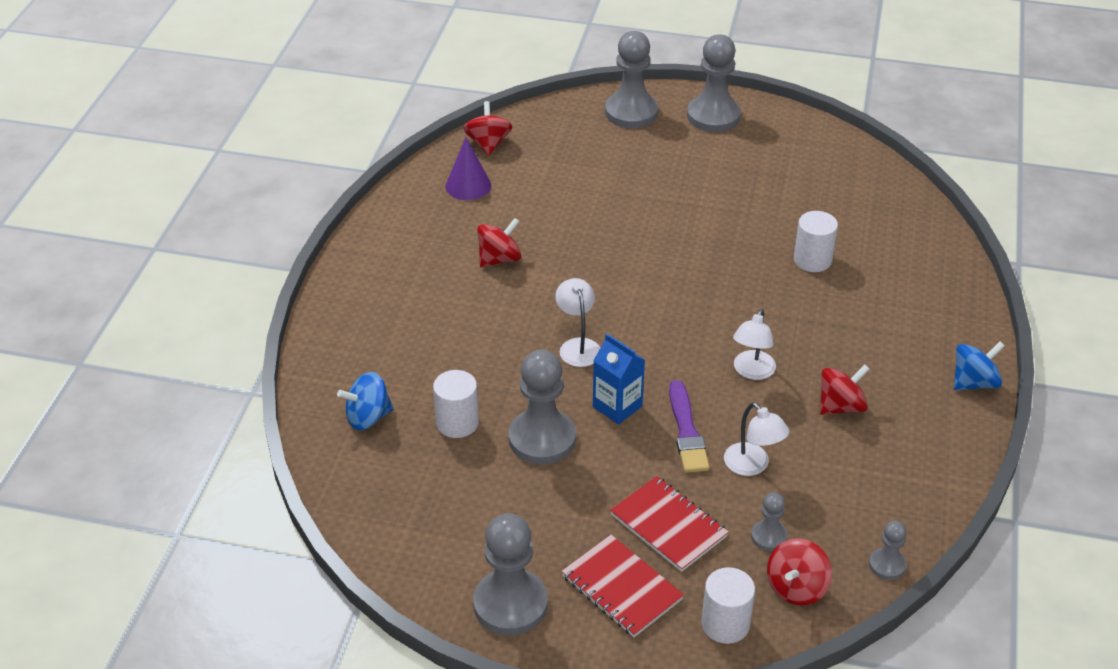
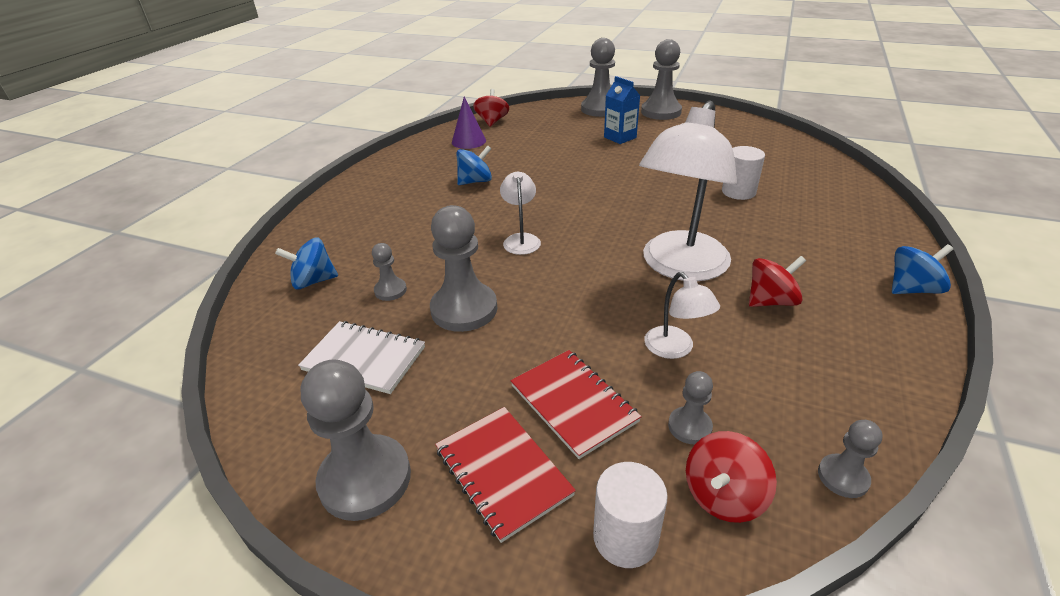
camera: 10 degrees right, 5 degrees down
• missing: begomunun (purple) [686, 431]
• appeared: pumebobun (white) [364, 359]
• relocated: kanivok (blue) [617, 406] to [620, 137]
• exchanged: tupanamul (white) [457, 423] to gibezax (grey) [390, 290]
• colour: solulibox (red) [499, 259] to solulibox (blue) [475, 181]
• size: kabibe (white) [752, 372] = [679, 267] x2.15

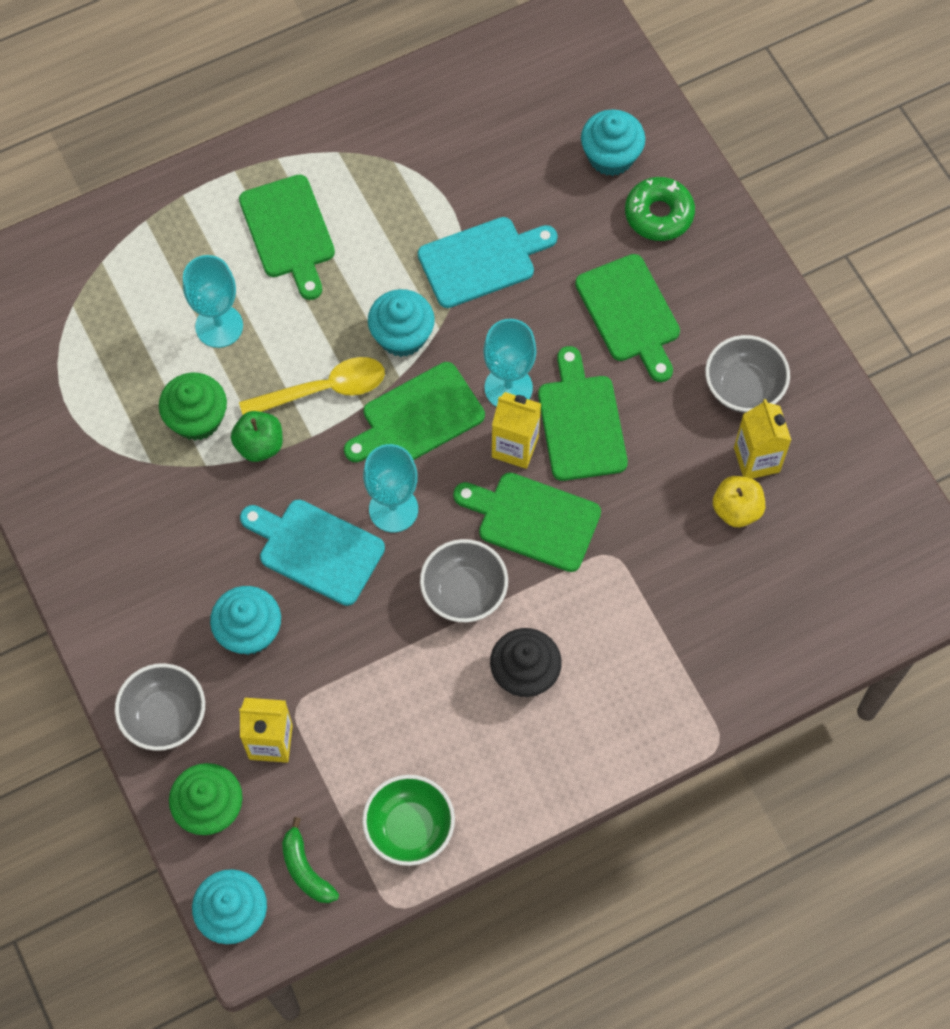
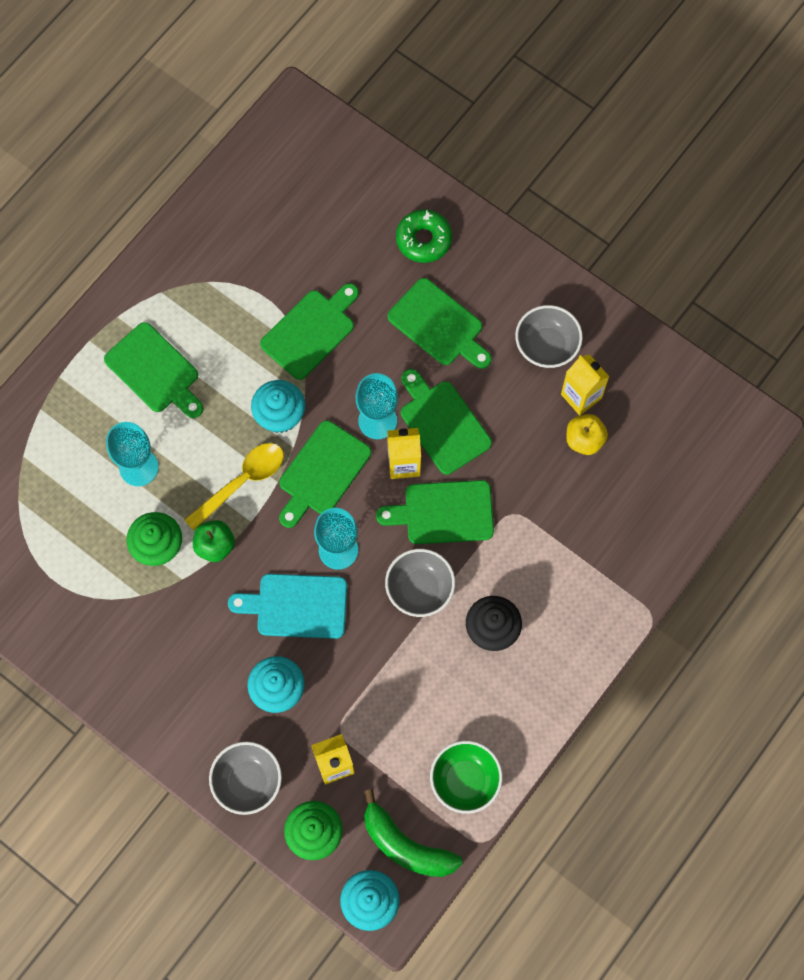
camera: 25 degrees left, 5 degrees up
• missing: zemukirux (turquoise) [611, 156]
• colour: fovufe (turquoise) [482, 261] to fovufe (green) [311, 331]
• size: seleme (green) [305, 869] = [406, 845] x1.62

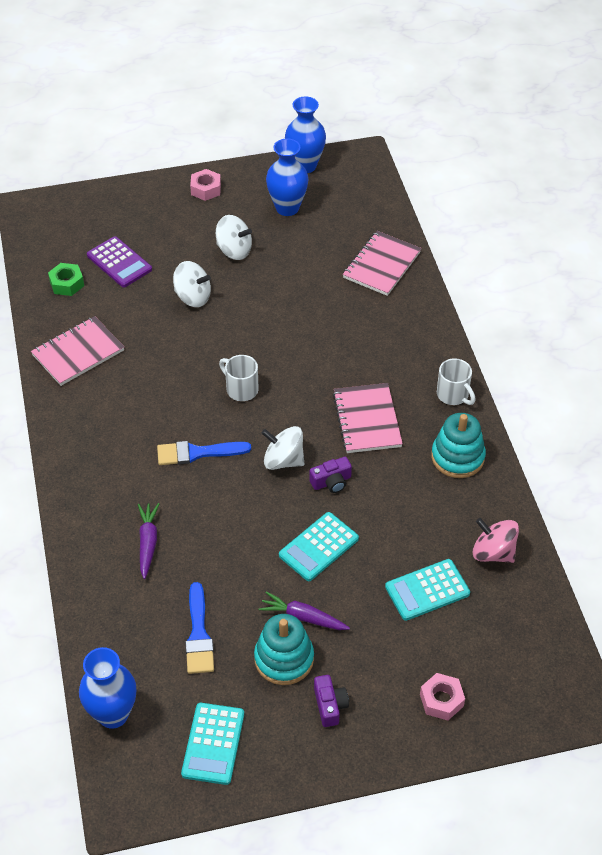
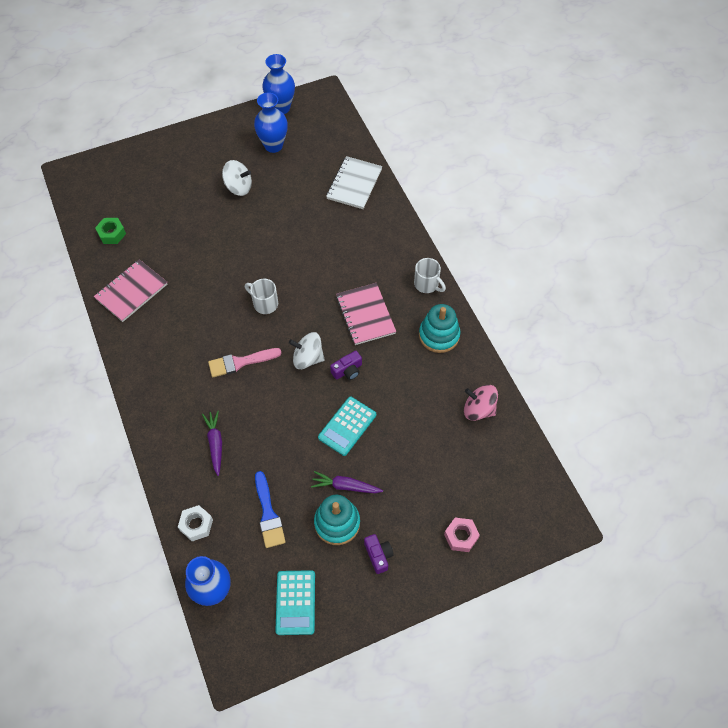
camera: 10 degrees left, 10 degrees up
• missing: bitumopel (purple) [119, 262]
• missing: solulibox (white) [193, 297]
• missing: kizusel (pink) [206, 189]
• missing: bitumopel (turquoise) [427, 590]
• appeared: kizusel (white) [196, 525]
• colour: begomunun (blue) [197, 453] to begomunun (pink) [240, 362]
• colour: pumebobun (pink) [382, 265] to pumebobun (white) [354, 184]

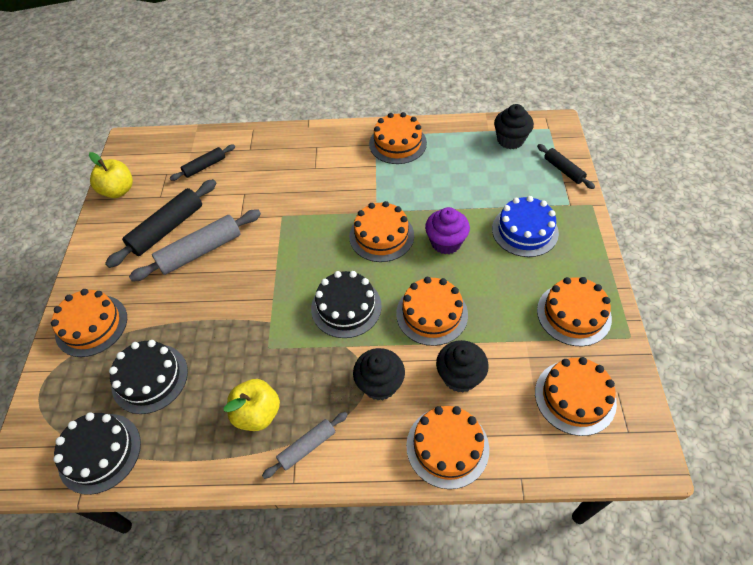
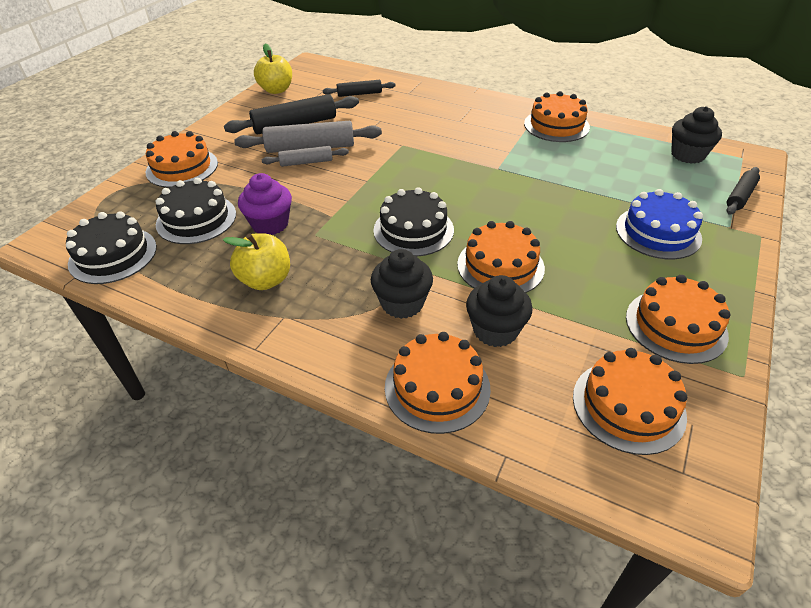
camera: 25 degrees right, 10 degrees down
• missing: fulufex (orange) [381, 236]
• relocated: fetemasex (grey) [307, 447] to [306, 162]
• relocated: zemukirux (purple) [446, 242] to [270, 224]
• spun: fetemasex (black) [563, 170] = [740, 196] 45 degrees clockwise

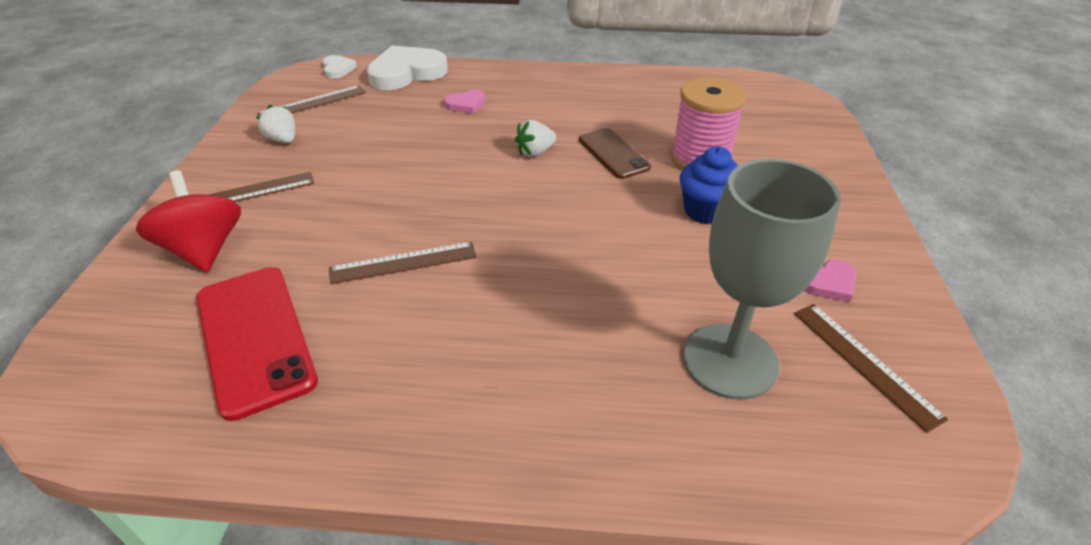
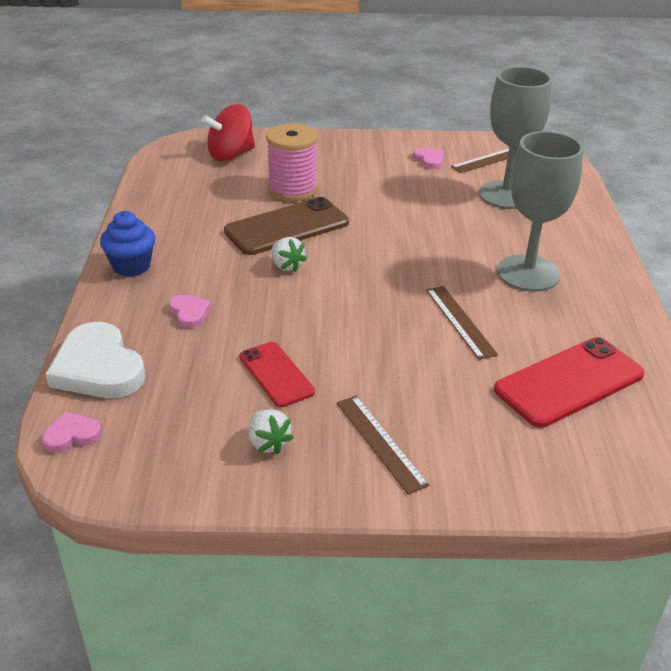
camera: 95 degrees left, 5 degrees down
• missing: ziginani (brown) [312, 103]
• appeared: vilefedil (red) [276, 374]
• appeared: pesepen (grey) [528, 273]
• relocated: solulibox (red) [204, 249] to [231, 155]
• relocated: zemukirux (blue) [705, 211] to [131, 266]
• colour: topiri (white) [338, 69] to topiri (pink) [72, 435]
• spun: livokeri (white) [283, 140] = [268, 443] 75 degrees counterclockwise
• size: vilefedil (brown) [613, 153] = [287, 227] x1.63

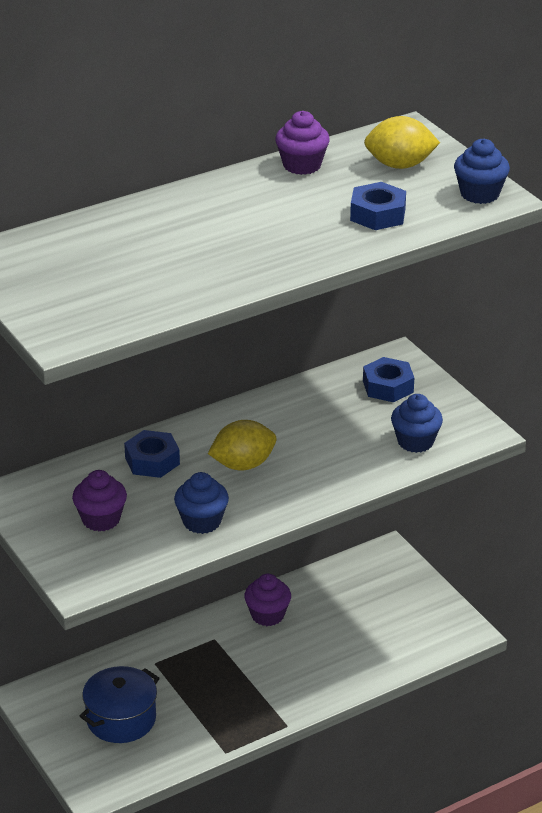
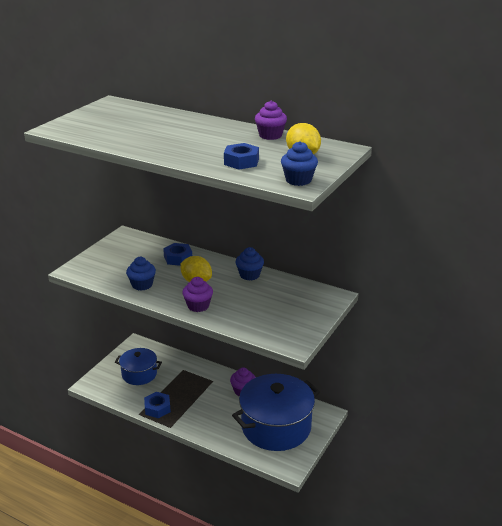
camera: 60 degrees right, 5 degrees down
• appeared: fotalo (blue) [276, 427]
• relocated: zemukirux (purple) [101, 519] to [198, 306]
• relocated: kizusel (blue) [388, 386] to [157, 408]
• relocated: zemukirux (blue) [415, 442] to [249, 275]

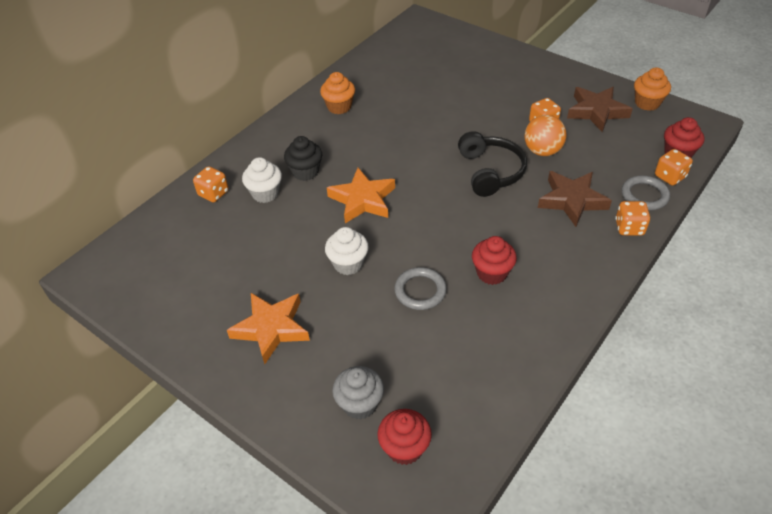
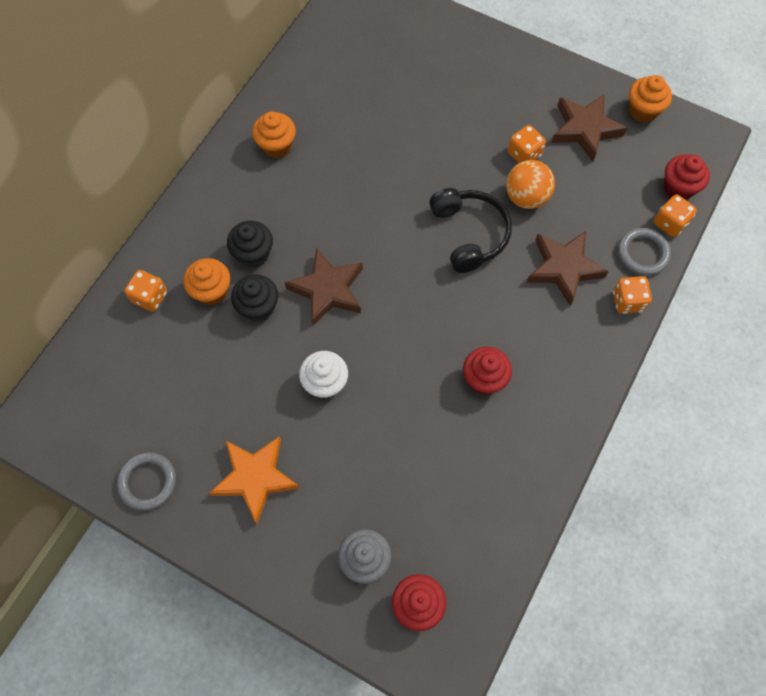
camera: 10 degrees left, 20 degrees up
• appeared: zemukirux (black) [258, 307]
• relocated: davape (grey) [420, 291] to [148, 482]
• colour: zemukirux (white) [265, 193] to zemukirux (orange) [212, 291]
• colour: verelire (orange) [363, 200] to verelire (brown) [328, 290]

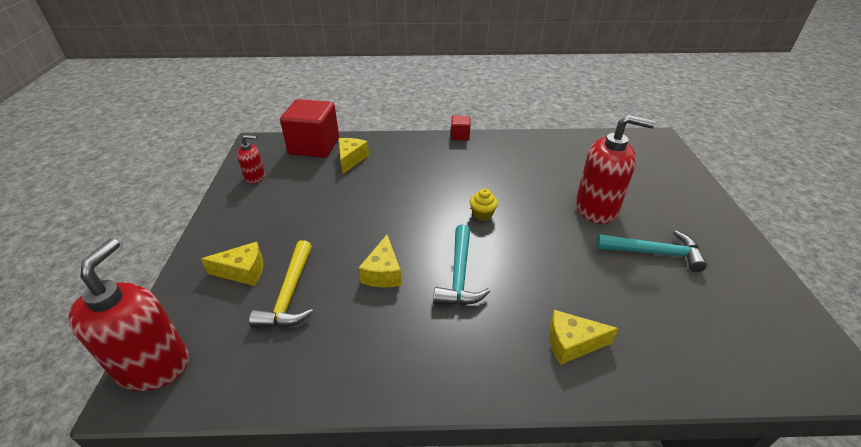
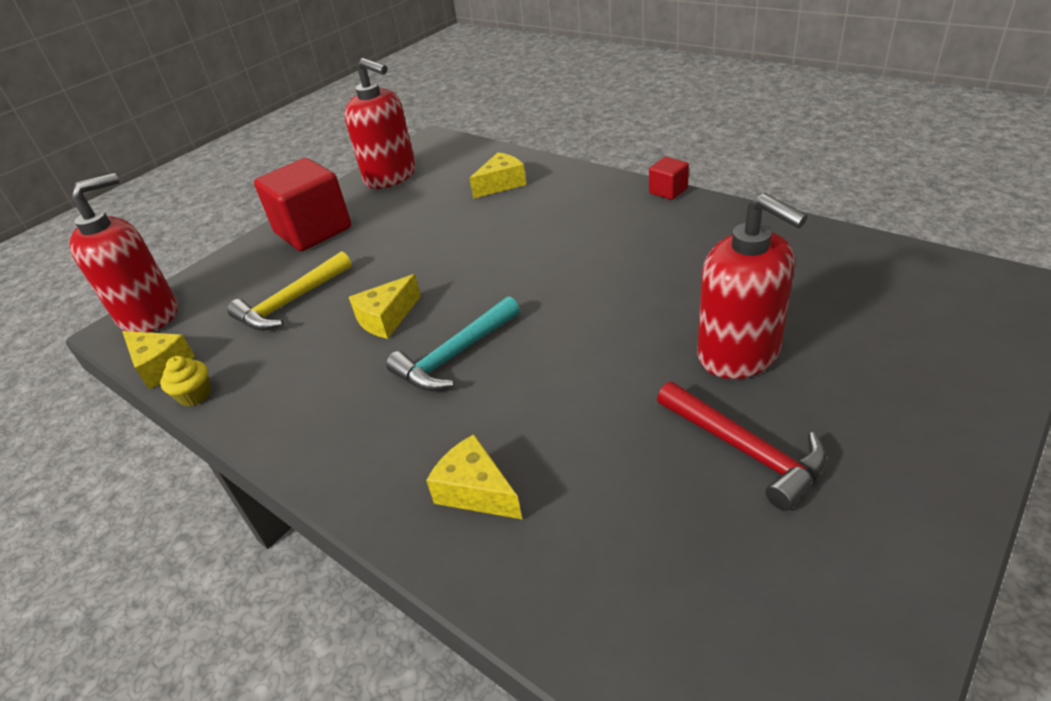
camera: 45 degrees right, 0 degrees up
• relocated: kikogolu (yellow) [243, 271] to [161, 366]
• relocated: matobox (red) [314, 146] to [313, 230]
• relocated: zemukirux (yellow) [482, 214] to [195, 395]
• colour: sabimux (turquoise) [654, 253] to sabimux (red) [745, 450]
• size: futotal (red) [255, 177] = [391, 176] x1.97

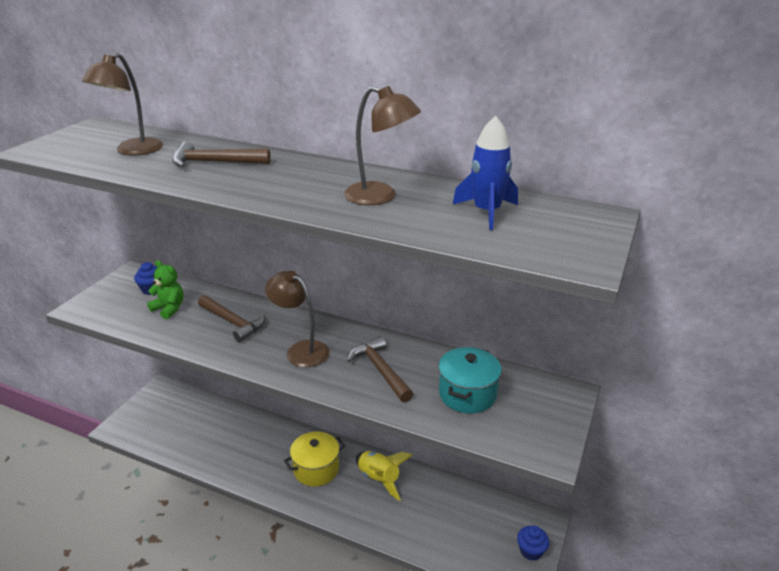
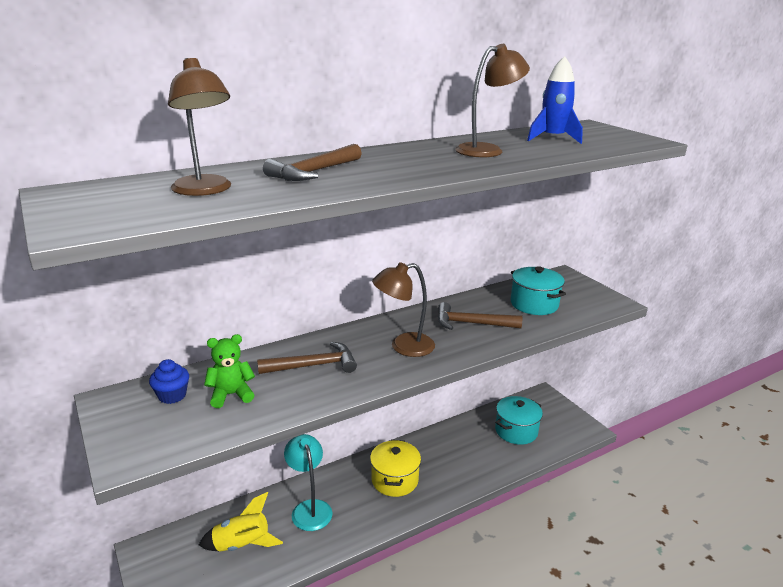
camera: 55 degrees left, 5 degrees down
• missing: zemukirux (blue) [531, 551]
• appeared: kabibe (turquoise) [309, 508]
• appeared: fotalo (turquoise) [516, 431]
• relocated: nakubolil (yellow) [379, 479] to [242, 545]

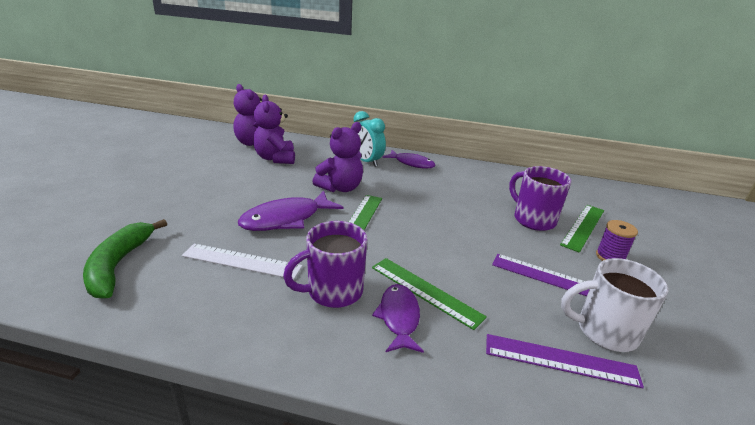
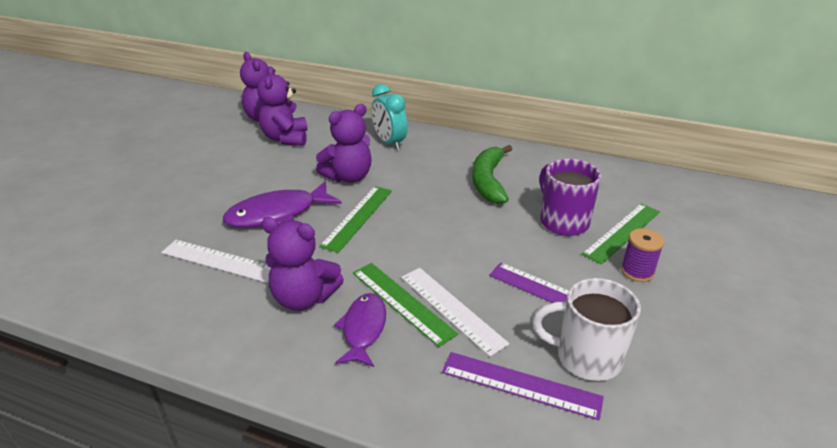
camera: 10 degrees right, 5 degrees up
• missing: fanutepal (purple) [412, 163]
• appeared: ziginani (white) [452, 309]
• relocated: seleme (green) [118, 265] to [488, 181]
• exchanged: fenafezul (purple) [333, 291] to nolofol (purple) [304, 298]

